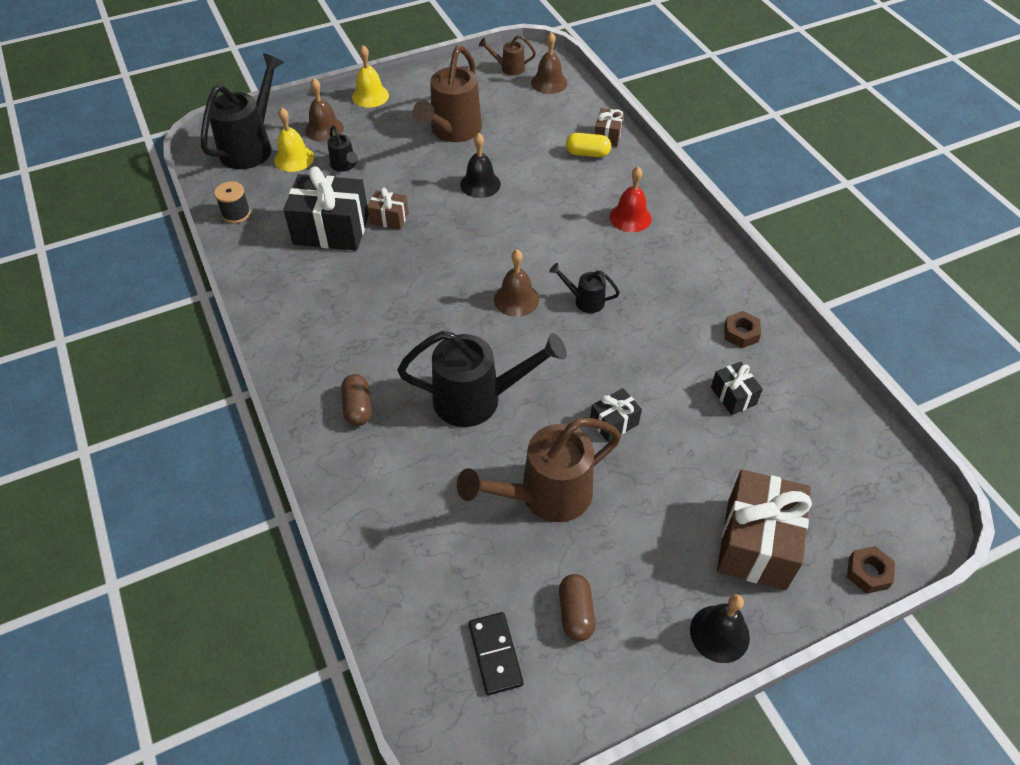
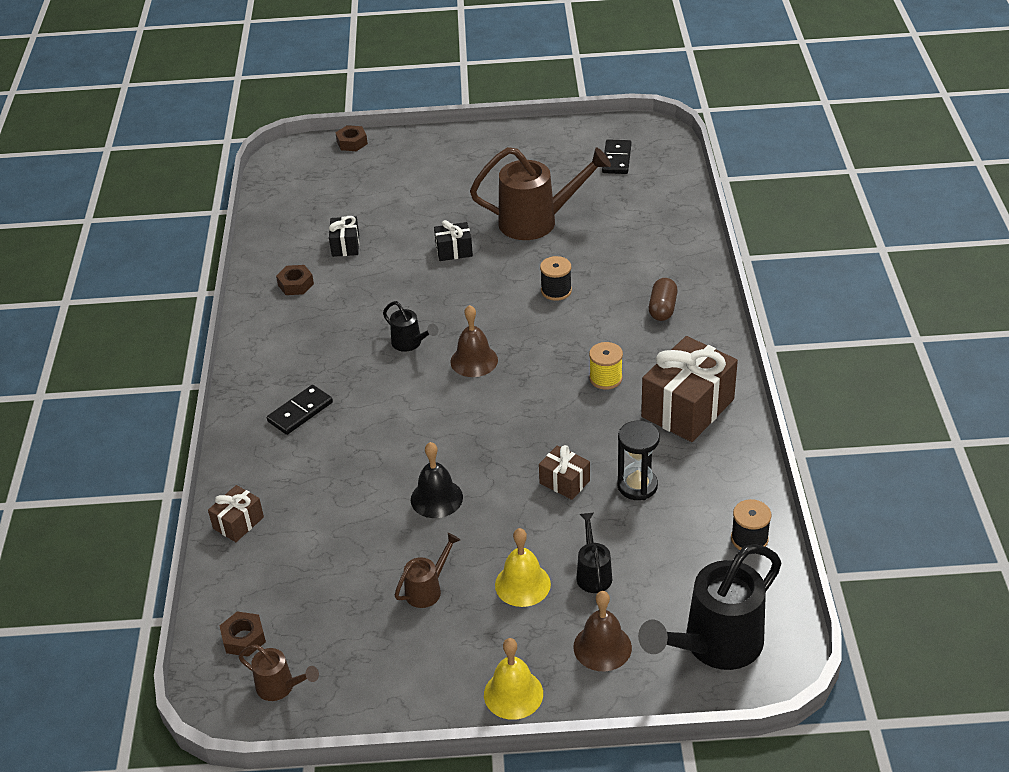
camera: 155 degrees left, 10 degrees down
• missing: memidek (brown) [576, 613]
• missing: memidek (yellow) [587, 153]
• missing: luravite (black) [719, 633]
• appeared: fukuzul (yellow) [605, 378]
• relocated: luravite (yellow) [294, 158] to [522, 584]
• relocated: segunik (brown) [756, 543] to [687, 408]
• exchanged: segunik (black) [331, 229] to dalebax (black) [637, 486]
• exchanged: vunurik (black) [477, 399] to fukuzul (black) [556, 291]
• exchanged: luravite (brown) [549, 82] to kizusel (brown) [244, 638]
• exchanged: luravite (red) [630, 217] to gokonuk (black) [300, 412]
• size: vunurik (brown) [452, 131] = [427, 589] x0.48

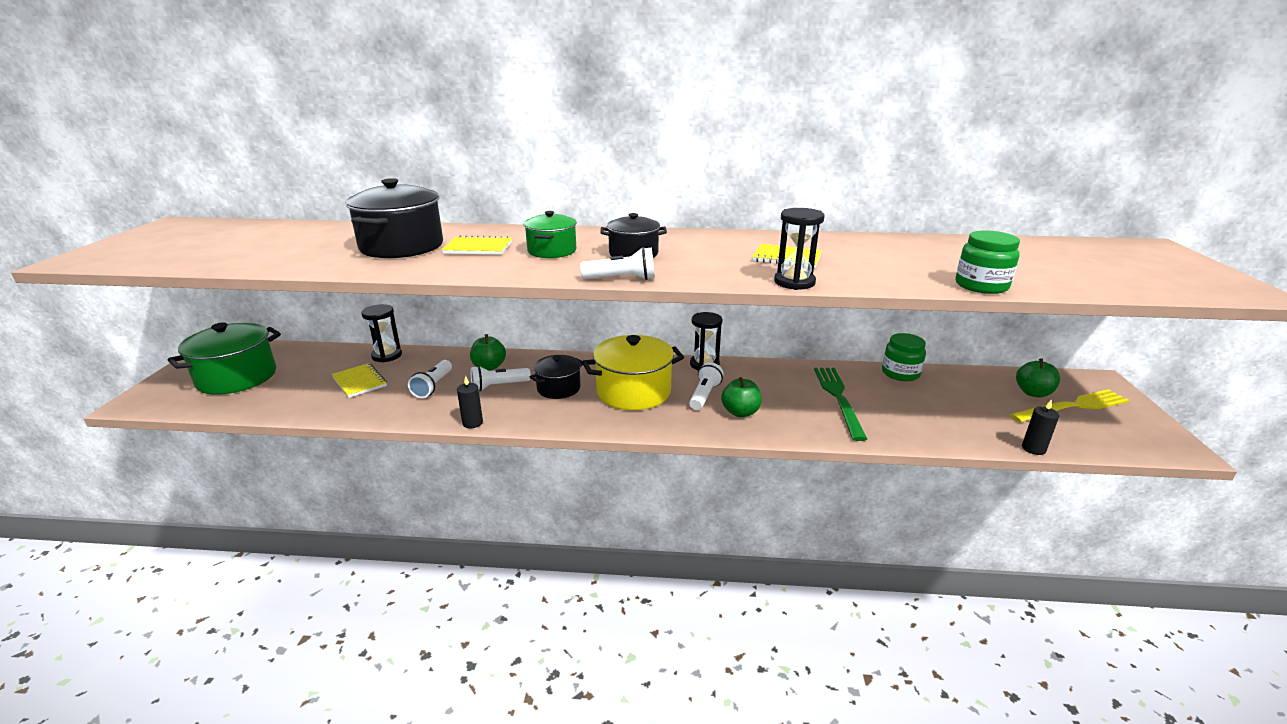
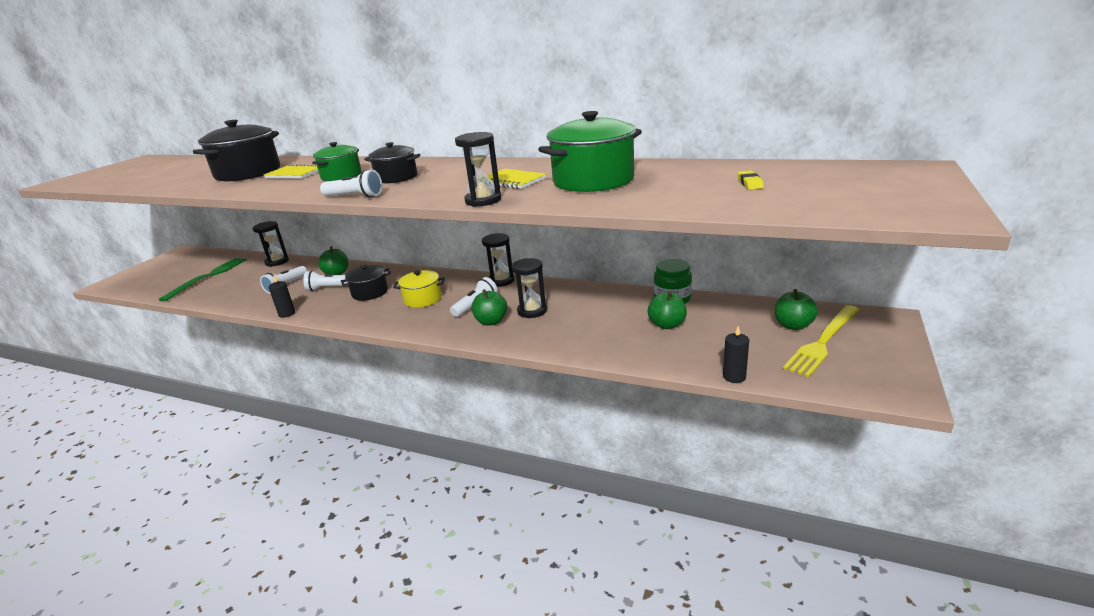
camera: 20 degrees right, 0 degrees up
• missing: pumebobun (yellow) [359, 382]
• missing: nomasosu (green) [981, 286]
• appeared: dalebax (black) [532, 311]
• appeared: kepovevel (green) [667, 325]
• appeared: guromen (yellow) [750, 183]
• relocated: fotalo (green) [237, 377] to [593, 180]
• relocated: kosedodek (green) [838, 398] to [208, 277]
• spun: kosedodek (yellow) [1072, 407] = [823, 342] 135 degrees clockwise
• size: fotalo (yellow) [633, 392] = [422, 299] x0.59

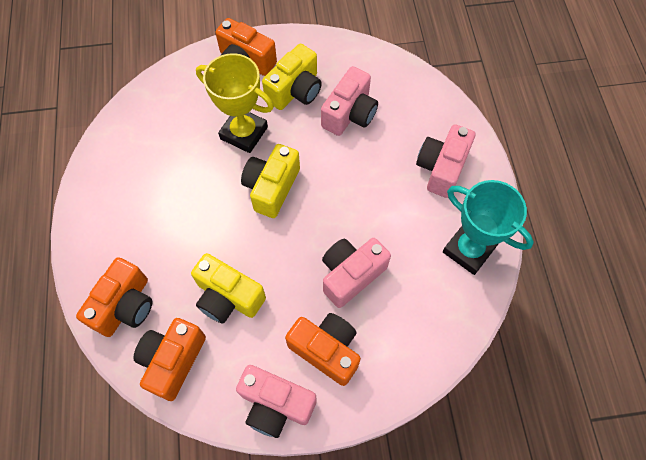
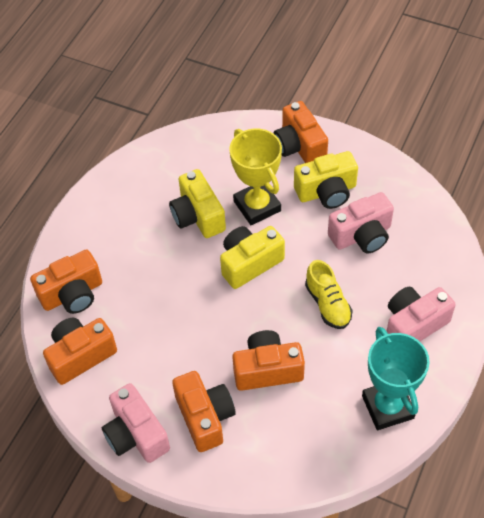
camera: 35 degrees right, 10 degrees down
• appeared: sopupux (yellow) [328, 304]
• relocated: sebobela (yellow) [228, 297] to [198, 216]
• colour: sebobela (pink) [351, 275] to sebobela (orange) [267, 370]

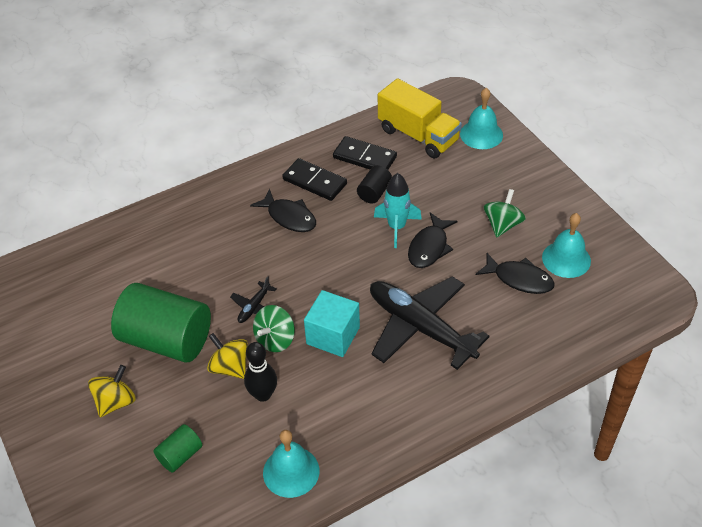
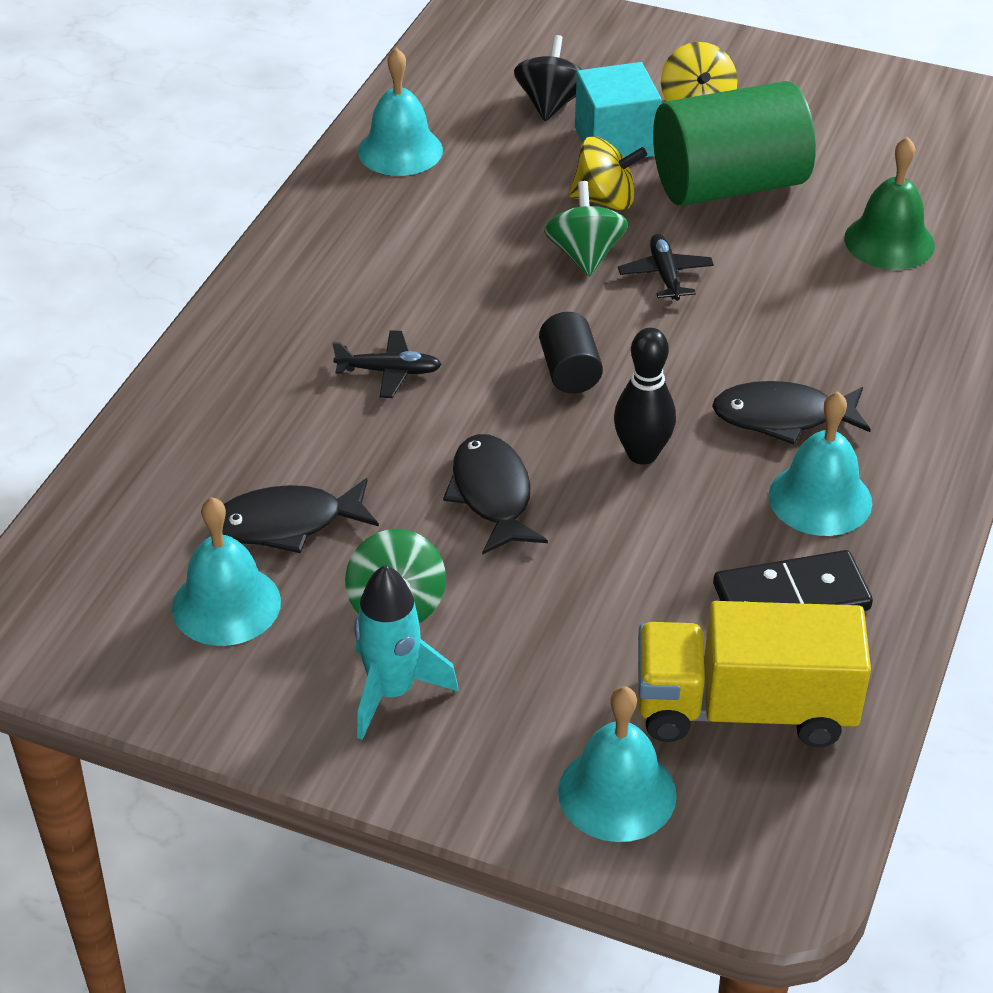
camera: 140 degrees right, 5 degrees down
• appeared: luravite (green) [889, 241]
• relocated: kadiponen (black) [263, 394] to [642, 454]
• relocated: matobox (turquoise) [333, 335] to [615, 141]
• relocated: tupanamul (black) [374, 192] to [569, 372]
• relocated: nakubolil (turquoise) [396, 227] to [392, 692]
• exchanged: tupanamul (green) [180, 455] to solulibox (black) [550, 104]
• exchanged: gokonuk (black) [315, 181] to luravite (turquoise) [820, 499]
• size: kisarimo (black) [420, 327] = [389, 371] x0.42

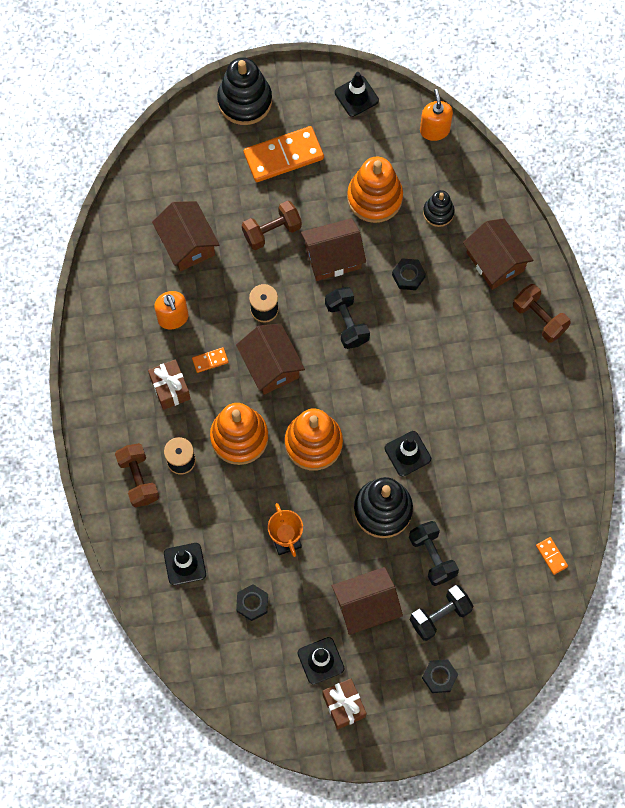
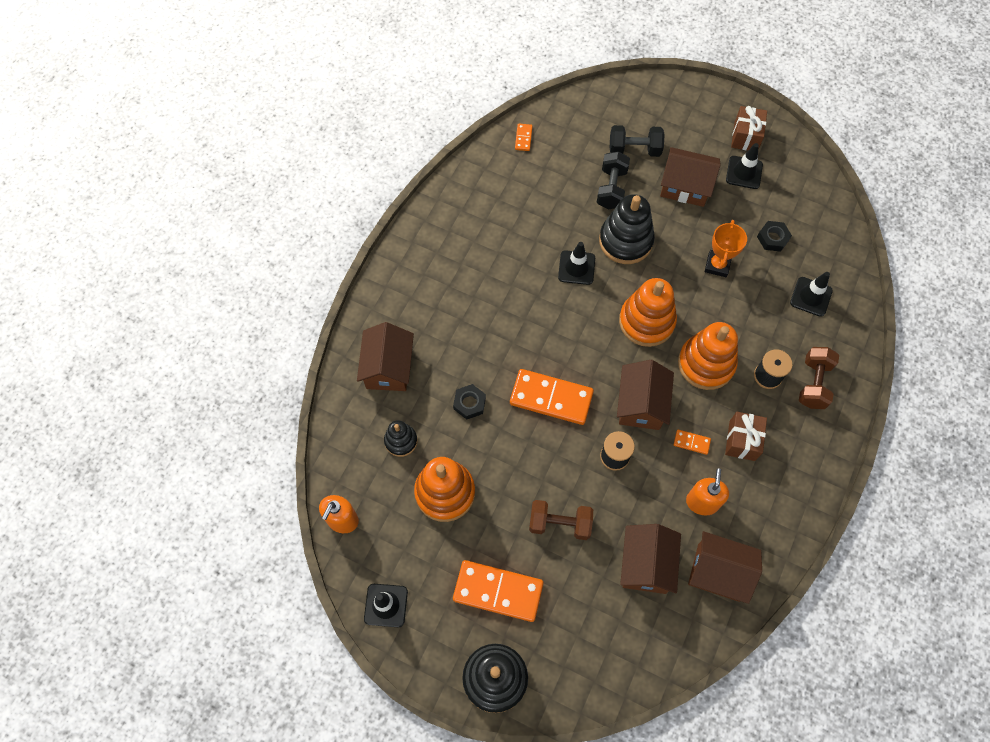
camera: 145 degrees left, 5 degrees down
• missing: kizusel (black) [439, 677]
• missing: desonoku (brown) [539, 318]
• relocated: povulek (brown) [333, 257] to [718, 572]
• exchanged: desonoku (black) [347, 323] to gokonuk (orange) [551, 398]

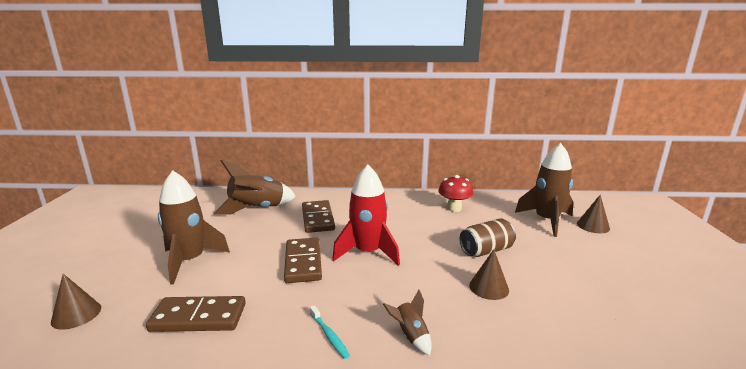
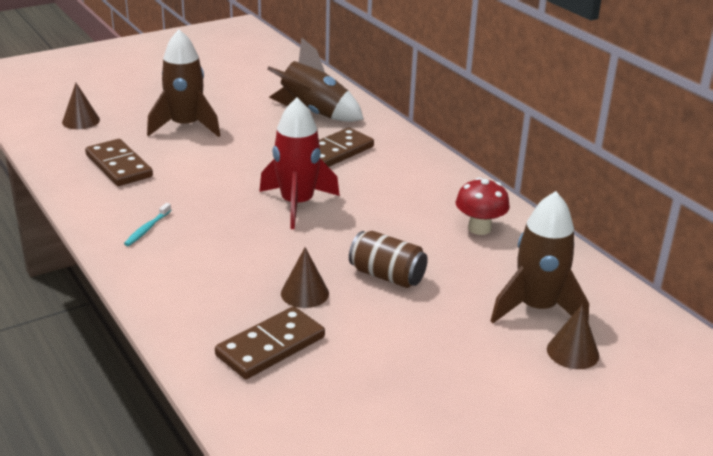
camera: 55 degrees right, 10 degrees up
• missing: nakubolil (brown) [410, 336]
• relocated: gokonuk (brown) [303, 262] to [270, 346]

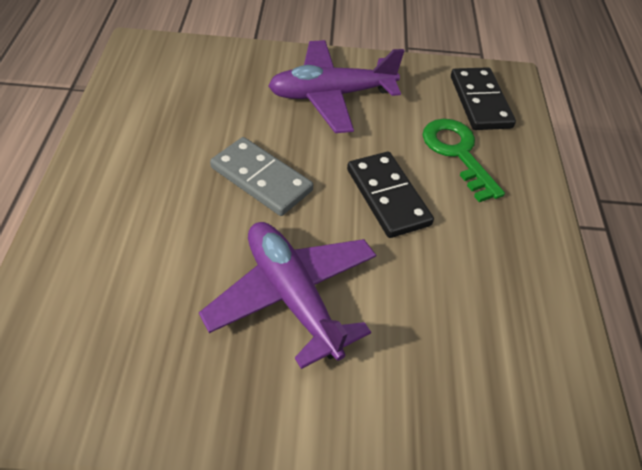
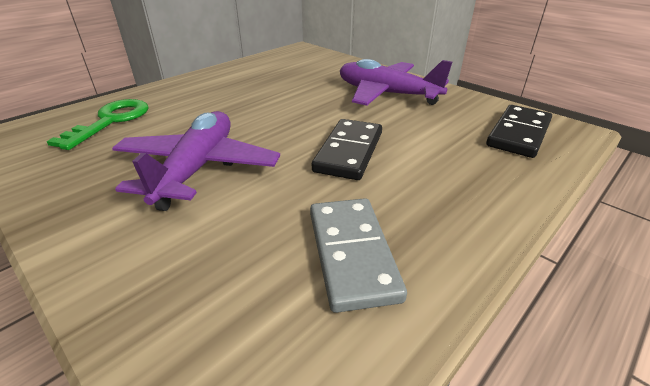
camera: 45 degrees right, 15 degrees down
• relocated: gokonuk (grey) [261, 179] to [352, 254]
• relocated: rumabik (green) [458, 153] to [111, 121]

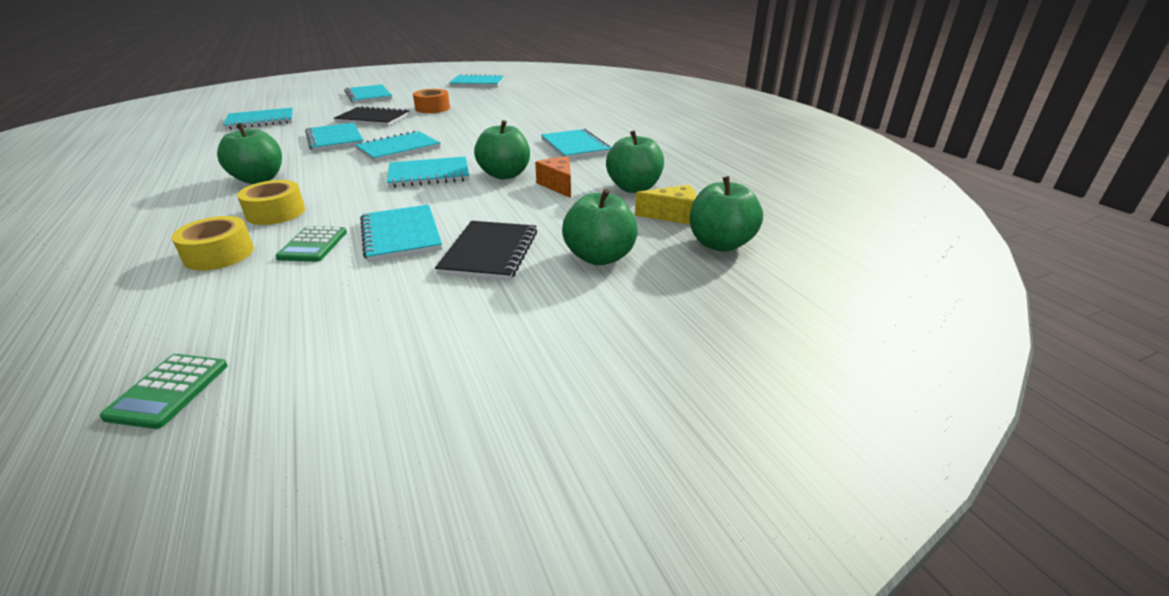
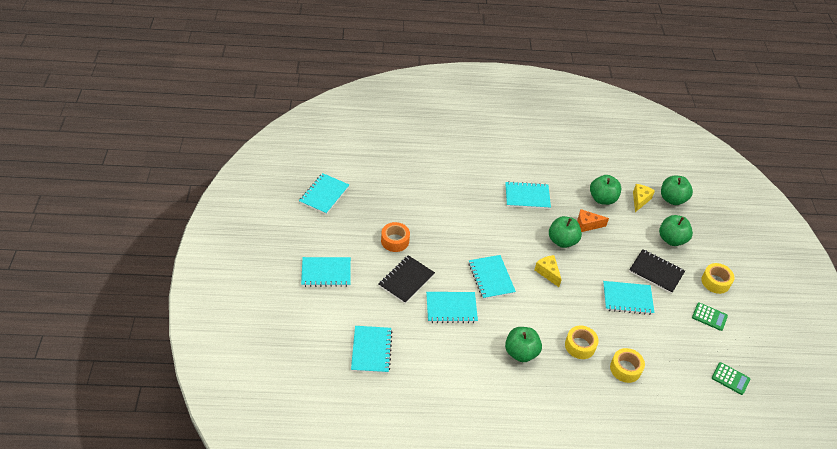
camera: 70 degrees left, 15 degrees up
• appeared: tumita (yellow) [715, 282]
• relocated: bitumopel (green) [313, 245] to [709, 317]
• exchanged: pumebobun (turquoise) [429, 175] to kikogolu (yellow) [548, 273]

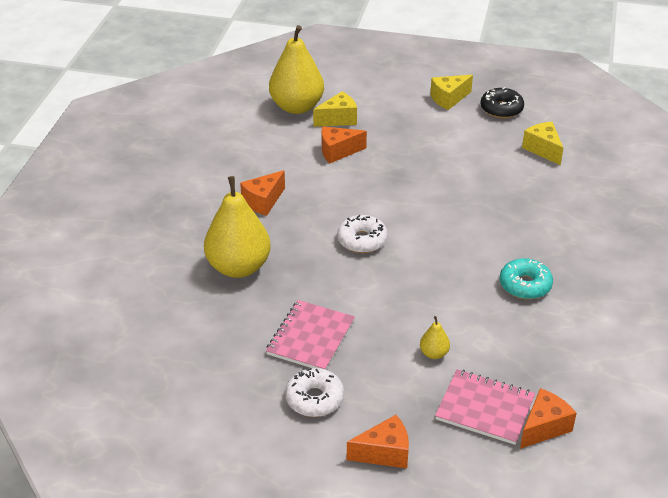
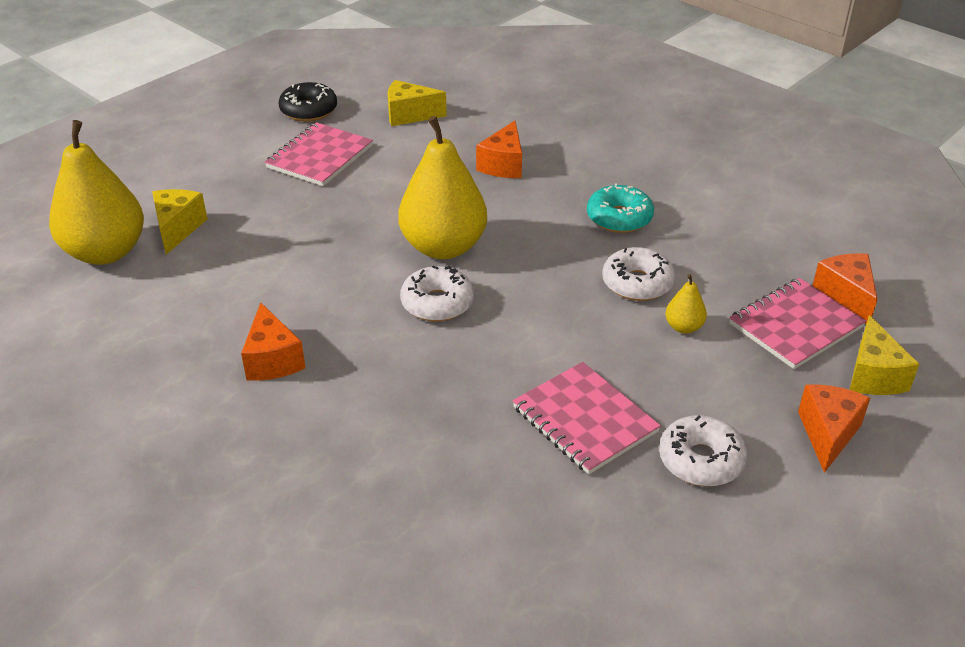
camera: 60 degrees left, 0 degrees up
• appeared: pumebobun (pink) [319, 157]
• appeared: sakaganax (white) [637, 283]
• relocated: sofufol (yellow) [239, 267] to [443, 247]
• relocated: kikogolu (orange) [338, 152] to [503, 165]
• relocated: kikogolu (yellow) [448, 99] to [873, 375]

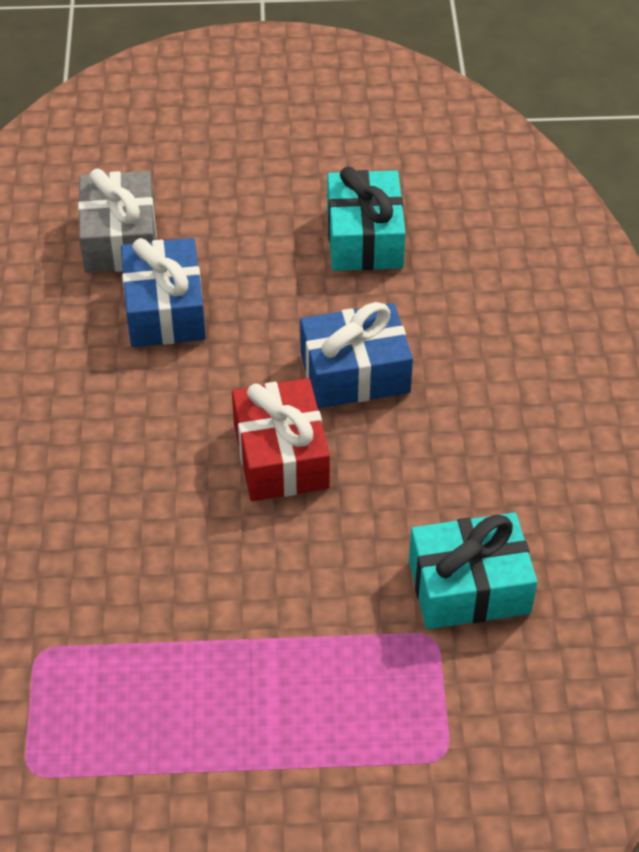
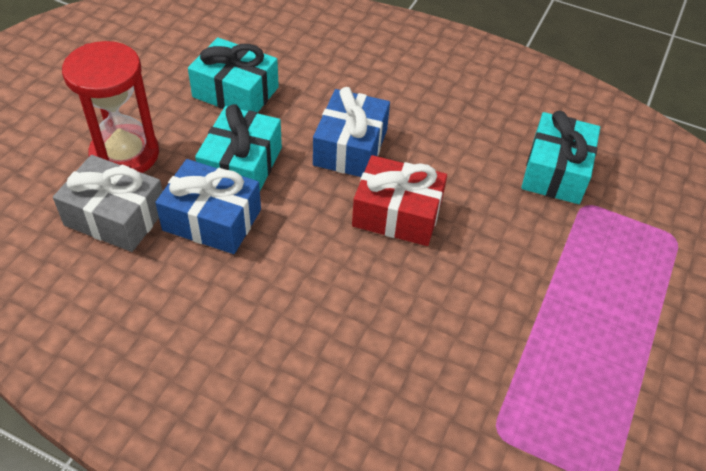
camera: 65 degrees left, 0 degrees up
• appeared: dalebax (red) [125, 154]
• appeared: segunik (turquoise) [241, 166]

